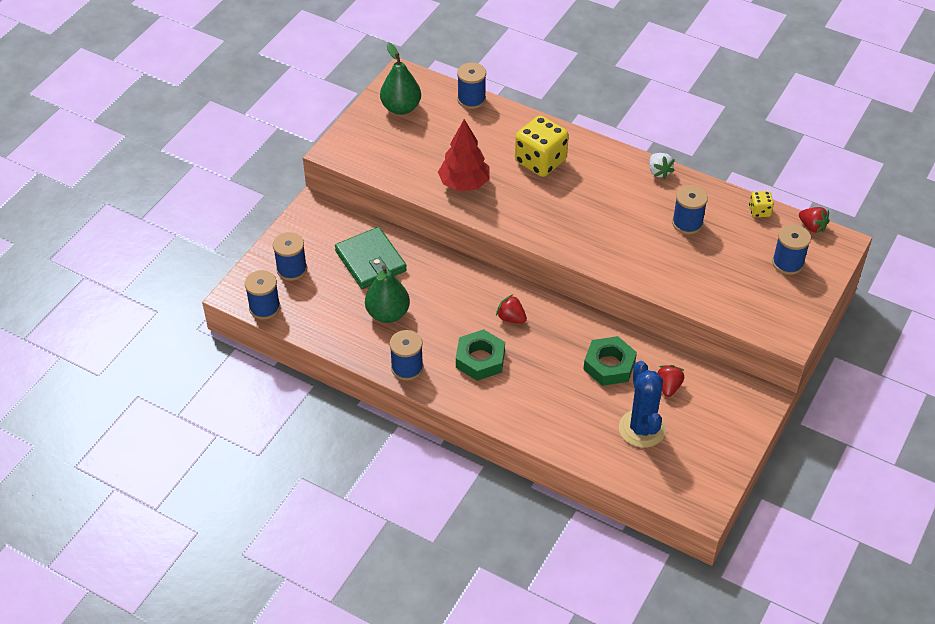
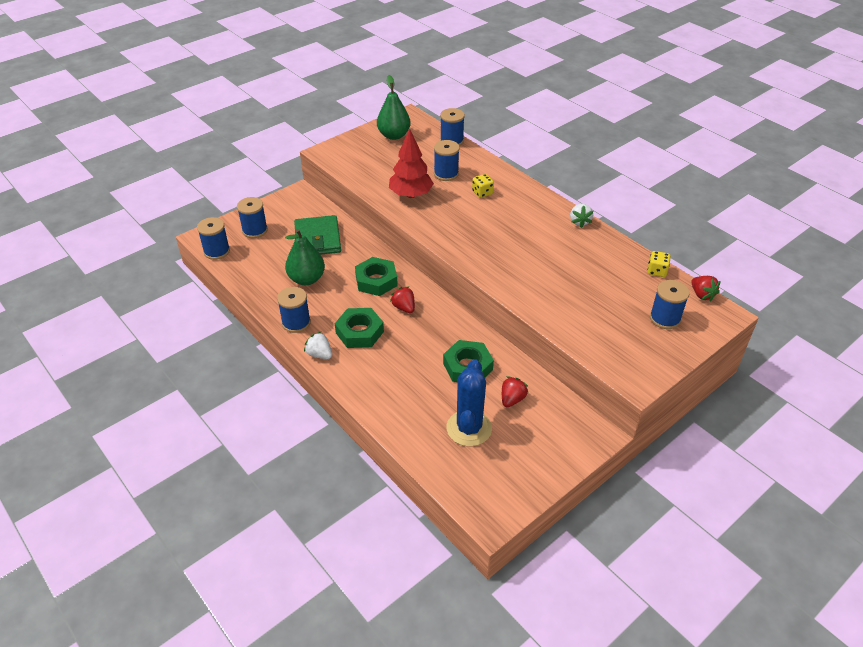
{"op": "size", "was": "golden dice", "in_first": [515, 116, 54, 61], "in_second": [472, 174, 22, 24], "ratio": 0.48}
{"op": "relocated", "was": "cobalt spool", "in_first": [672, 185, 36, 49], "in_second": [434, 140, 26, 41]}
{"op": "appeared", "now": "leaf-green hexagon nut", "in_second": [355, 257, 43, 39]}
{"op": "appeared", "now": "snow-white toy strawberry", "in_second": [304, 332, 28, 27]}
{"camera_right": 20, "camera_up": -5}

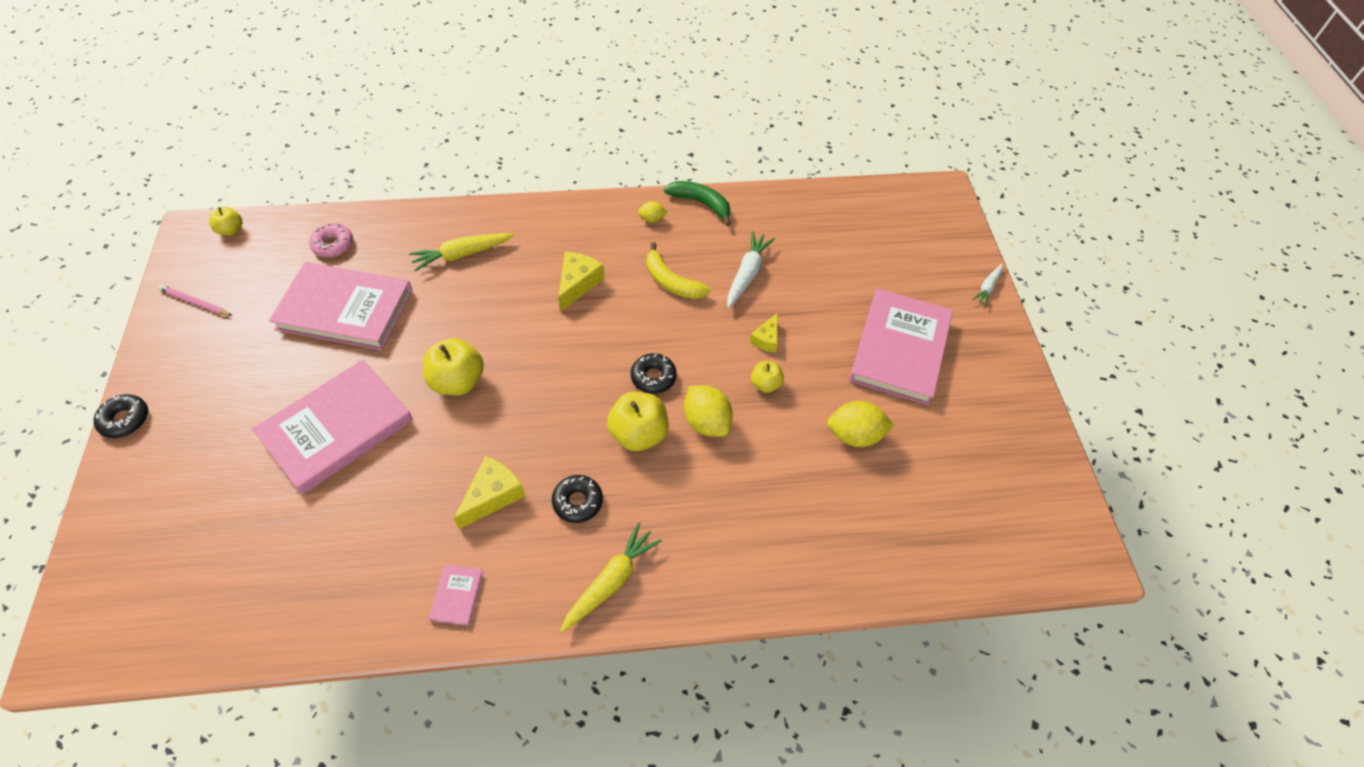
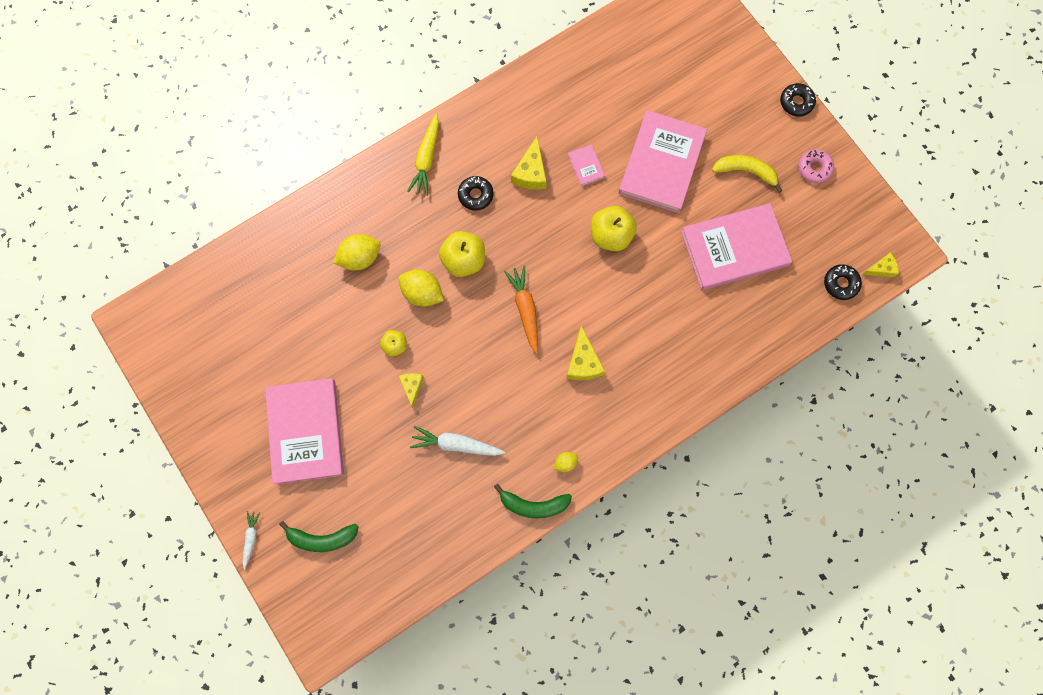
{"op": "exchanged", "was": "golden toy apple", "now": "golden piece of cheese", "in_first": [209, 206, 34, 30], "in_second": [862, 252, 37, 25]}
{"op": "relocated", "was": "rosy donut", "in_first": [309, 223, 44, 34], "in_second": [798, 149, 37, 35]}
{"op": "spun", "was": "snow-white toy carrot", "in_first": [727, 231, 48, 77], "in_second": [410, 426, 95, 30], "clockwise": 105}
{"op": "missing", "was": "golden toy carrot", "in_first": [409, 233, 105, 38]}
{"op": "relocated", "was": "golden toy banana", "in_first": [646, 242, 64, 57], "in_second": [712, 155, 71, 38]}
{"op": "missing", "was": "rosy lead pencil", "in_first": [158, 285, 74, 31]}
{"op": "relocated", "was": "ebony donut", "in_first": [631, 353, 46, 41], "in_second": [824, 264, 38, 36]}
{"op": "relocated", "was": "golden citrus fruit", "in_first": [827, 401, 67, 46], "in_second": [333, 234, 48, 37]}
{"op": "relocated", "was": "rosy hardback", "in_first": [429, 565, 54, 61], "in_second": [568, 144, 37, 42]}
{"op": "appeared", "now": "orange-coloured toy carrot", "in_second": [504, 265, 34, 89]}
{"op": "appeared", "now": "leaf-green toy banana", "in_second": [279, 521, 80, 31]}
{"camera_right": 155, "camera_up": 20}

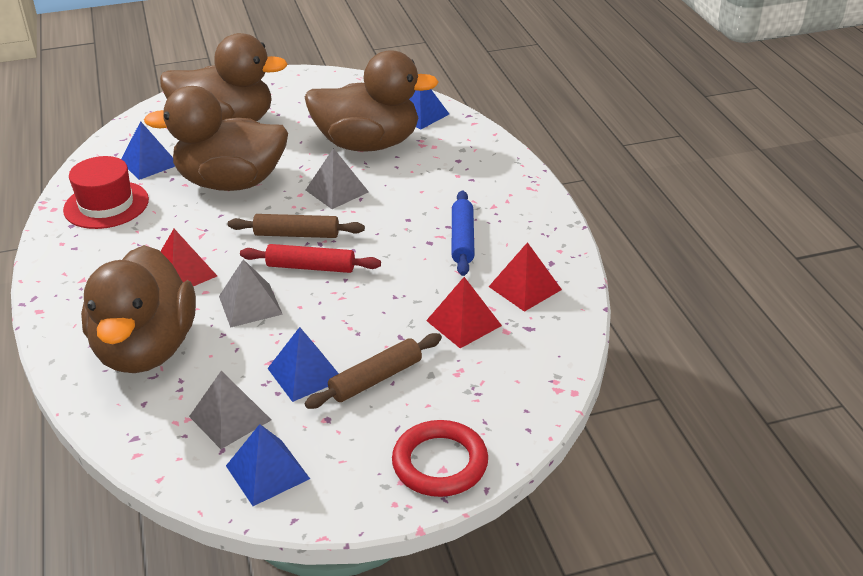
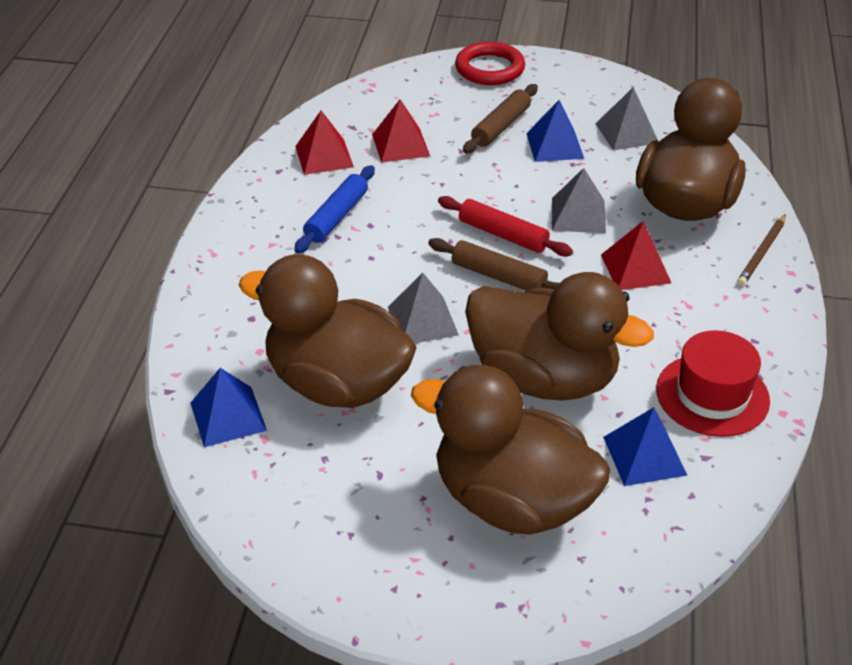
{"op": "spun", "was": "brown rolling pin", "in_first": [304, 333, 138, 76], "in_second": [463, 84, 75, 70], "clockwise": -45}
{"op": "missing", "was": "cobalt pyramid", "in_first": [226, 424, 84, 82]}
{"op": "appeared", "now": "brown lead pencil", "in_second": [737, 214, 49, 72]}
{"camera_right": -155, "camera_up": 5}

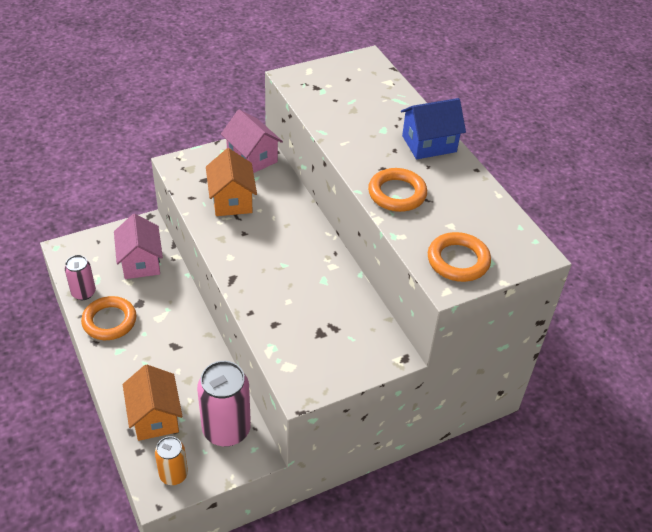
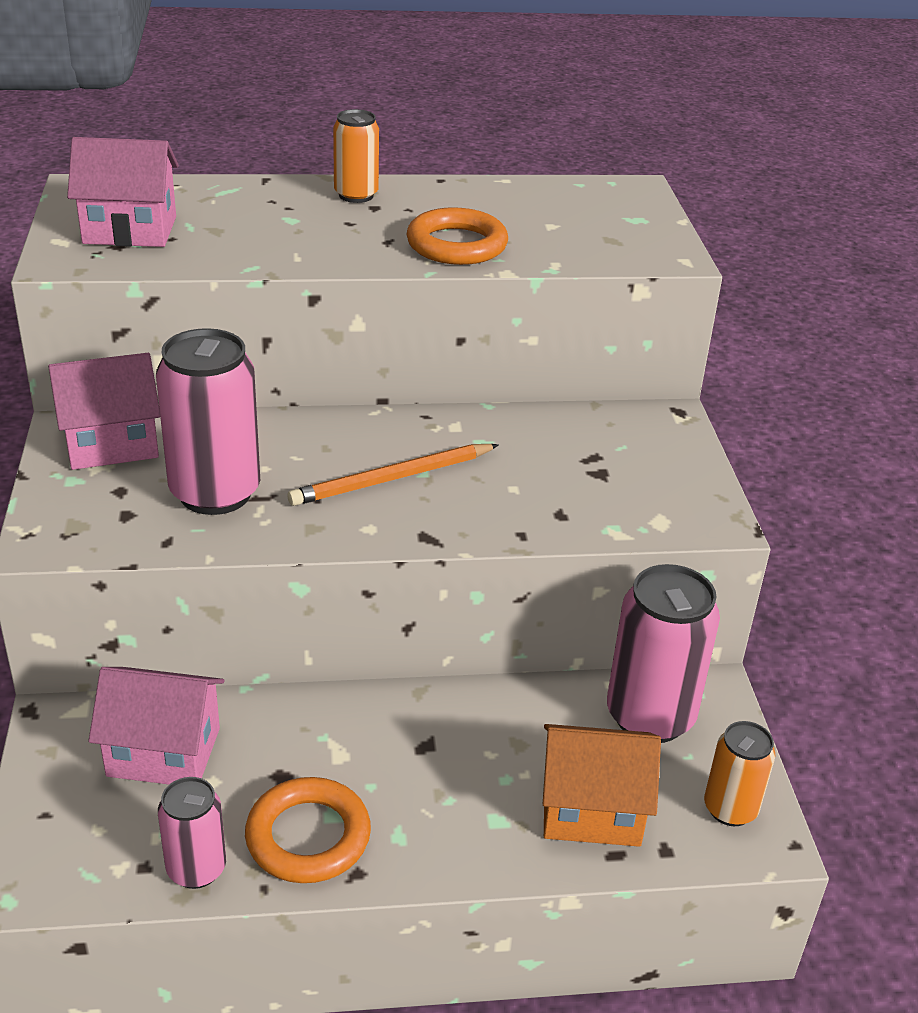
{"op": "exchanged", "was": "cobalt cottage", "now": "orange-coloured tin", "in_first": [401, 98, 65, 61], "in_second": [333, 109, 46, 94]}
{"op": "exchanged", "was": "orange-coloured cottage", "now": "rosy tin", "in_first": [206, 148, 51, 68], "in_second": [156, 328, 104, 187]}
{"op": "missing", "was": "orange-coloured torus", "in_first": [428, 232, 63, 50]}
{"op": "appeared", "now": "rosy cottage", "in_second": [67, 137, 112, 110]}
{"op": "appeared", "now": "orange-coloured lead pencil", "in_second": [288, 444, 211, 62]}
{"camera_right": -70, "camera_up": -10}

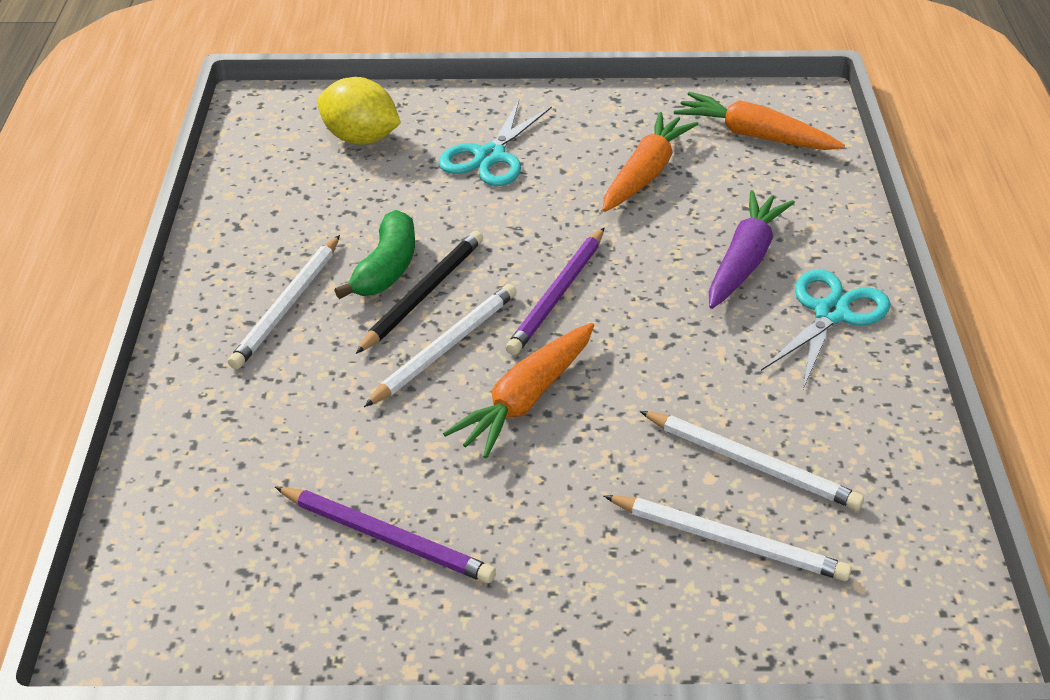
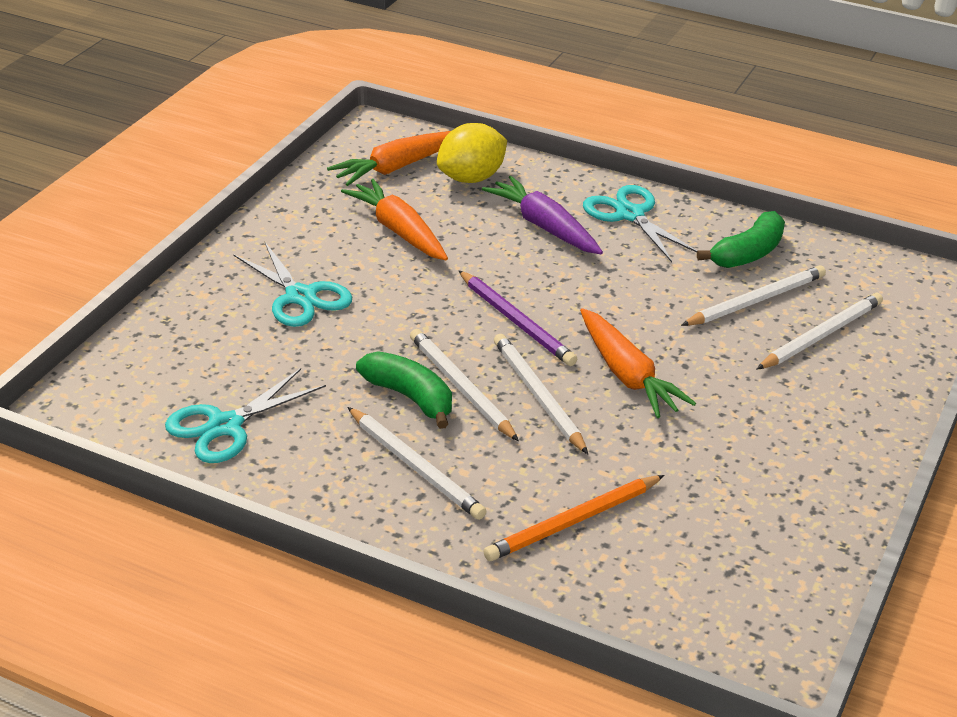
{"op": "relocated", "was": "golden citrus fruit", "in_first": [317, 77, 84, 68], "in_second": [437, 123, 70, 60]}
{"op": "colour", "was": "ebony lead pencil", "now": "snow-white lead pencil", "in_first": [356, 231, 127, 123], "in_second": [410, 329, 109, 112]}
{"op": "missing", "was": "violet lead pencil", "in_first": [275, 487, 221, 96]}
{"op": "appeared", "now": "leaf-green toy banana", "in_second": [697, 211, 88, 57]}
{"op": "appeared", "now": "turquoise shears", "in_second": [165, 368, 161, 95]}
{"op": "appeared", "now": "orange-coloured lead pencil", "in_second": [483, 475, 182, 86]}
{"camera_right": -65, "camera_up": -5}

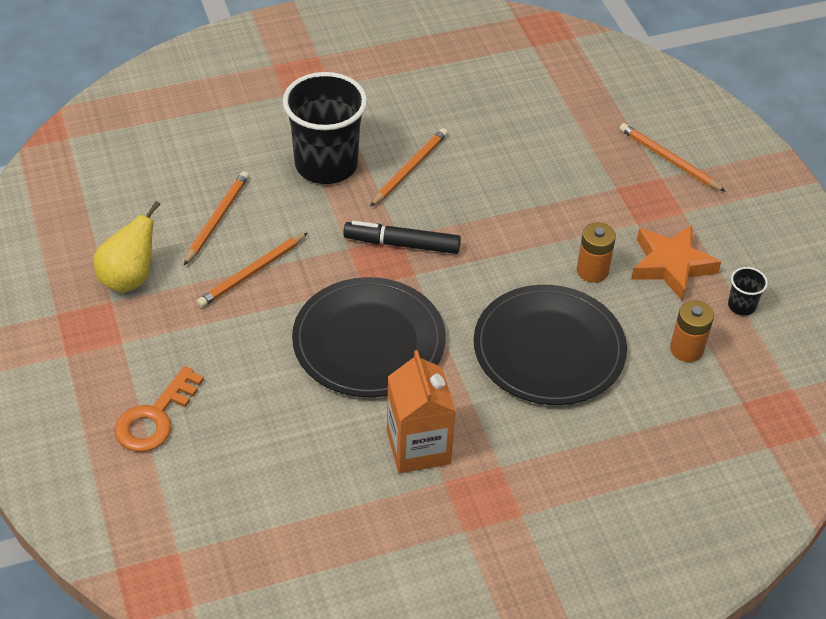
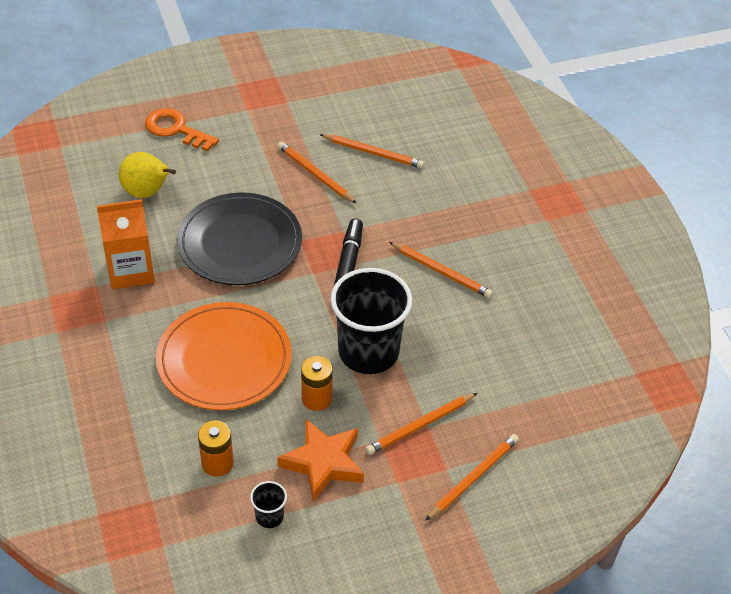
{"op": "relocated", "was": "ebony tumbler", "in_first": [283, 72, 84, 112], "in_second": [330, 268, 82, 106]}
{"op": "relocated", "was": "golden pear", "in_first": [94, 201, 67, 92], "in_second": [119, 152, 57, 46]}
{"op": "colour", "was": "ebony dinner plate", "now": "orange-coloured dinner plate", "in_first": [474, 285, 153, 120], "in_second": [156, 302, 136, 108]}
{"op": "appeared", "now": "orange-coloured lead pencil", "in_second": [365, 393, 112, 62]}
{"camera_right": 90, "camera_up": 0}

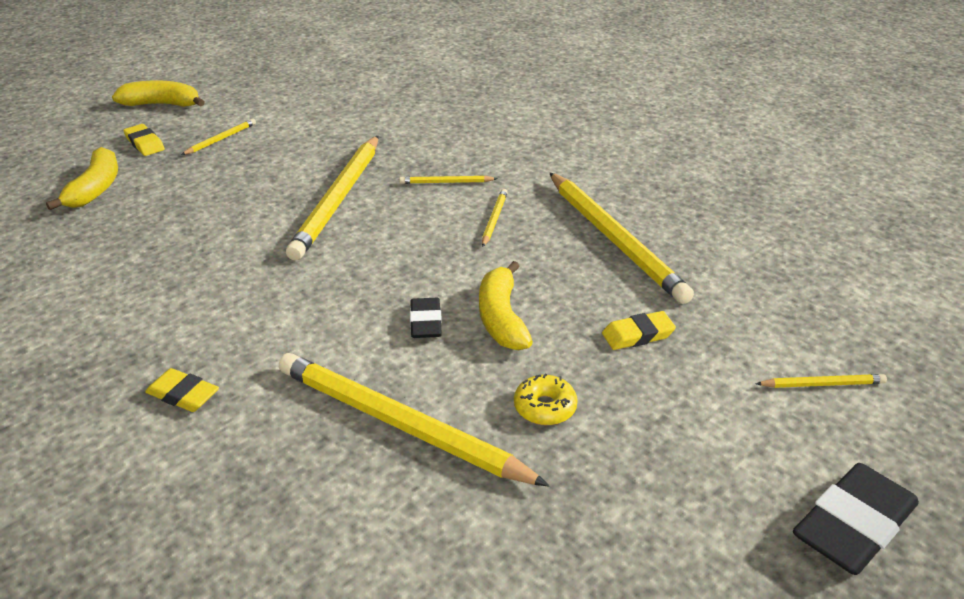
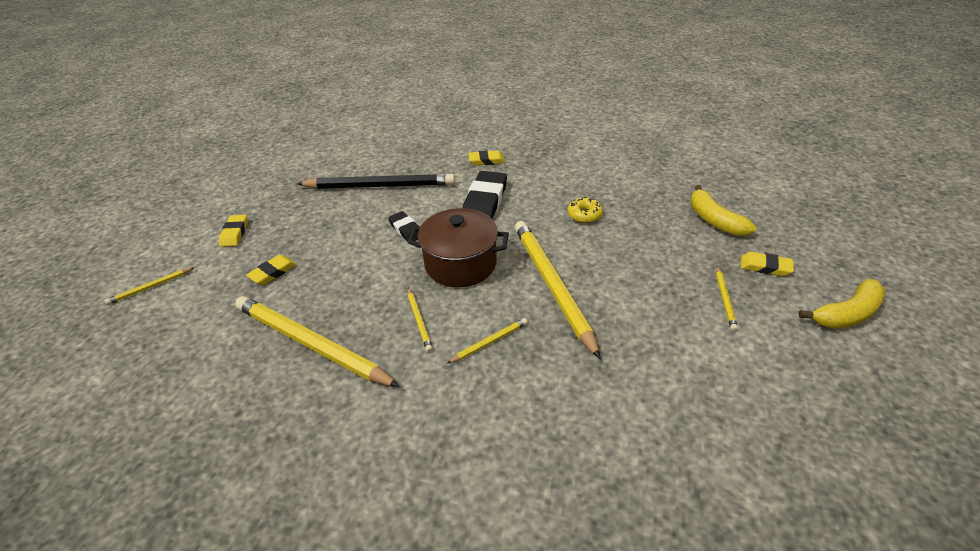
{"op": "missing", "was": "golden toy banana", "in_first": [479, 261, 54, 89]}
{"op": "colour", "was": "golden lead pencil", "now": "ebony lead pencil", "in_first": [279, 353, 270, 133], "in_second": [297, 174, 158, 15]}
{"op": "relocated", "was": "golden donut", "in_first": [514, 374, 64, 51], "in_second": [568, 197, 35, 26]}
{"op": "relocated", "was": "ebony pencil eraser", "in_first": [793, 463, 126, 112], "in_second": [463, 171, 44, 48]}
{"op": "appeared", "now": "brown stockpot", "in_second": [407, 208, 102, 79]}
{"op": "appeared", "now": "golden pencil eraser", "in_second": [219, 215, 29, 32]}
{"camera_right": 150, "camera_up": 5}

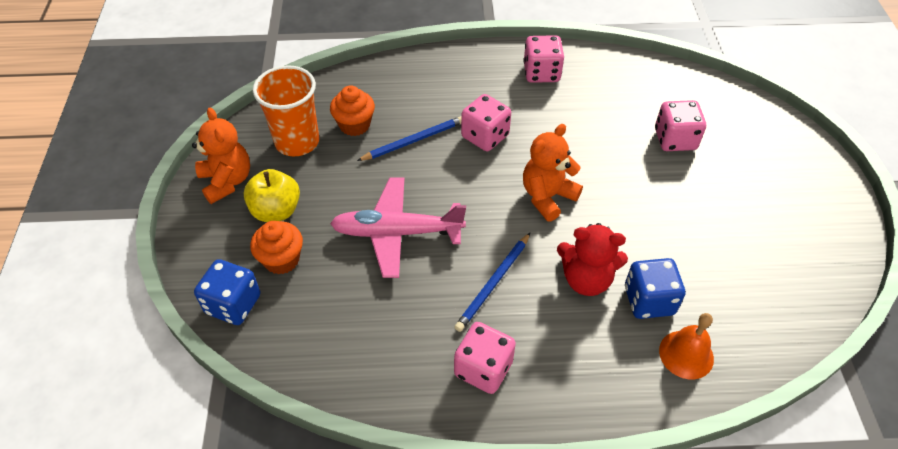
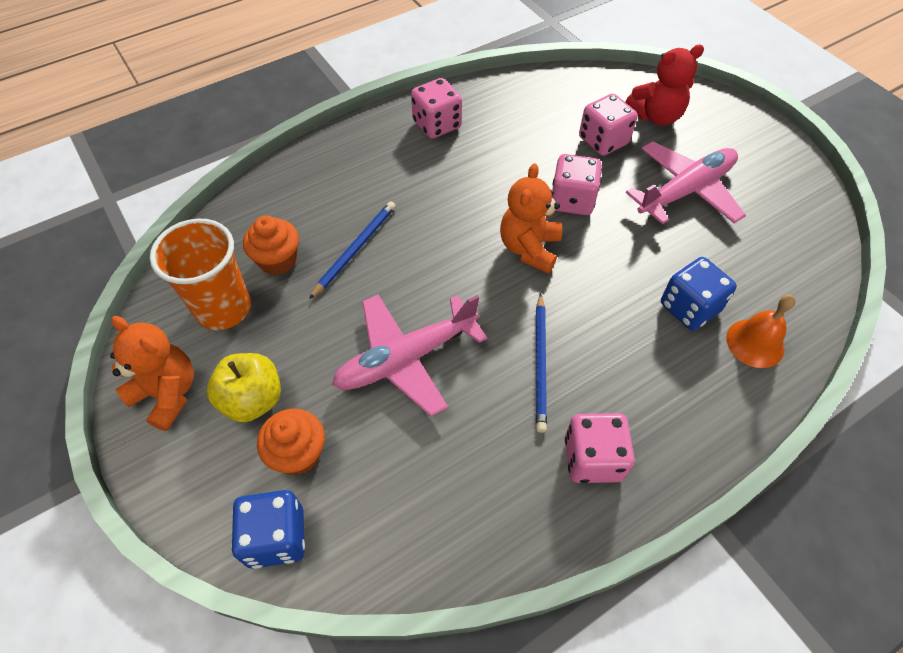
{"op": "relocated", "was": "rosy dice", "in_first": [461, 94, 50, 57], "in_second": [552, 154, 50, 61]}
{"op": "relocated", "was": "crimson stuffed bear", "in_first": [557, 223, 71, 73], "in_second": [626, 45, 78, 81]}
{"op": "appeared", "now": "rosy aeroplane", "in_second": [626, 141, 120, 83]}
{"camera_right": -30, "camera_up": 5}

